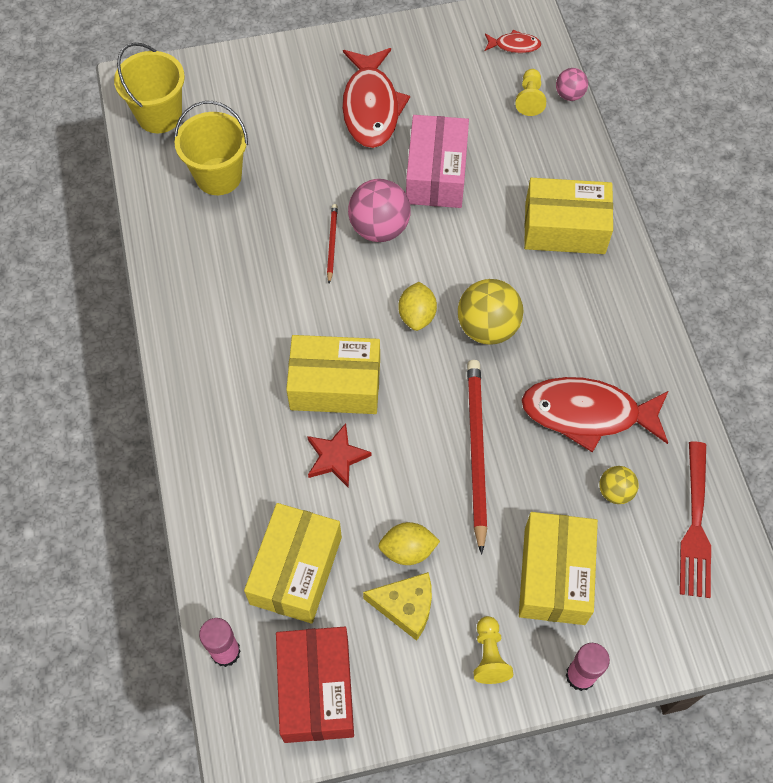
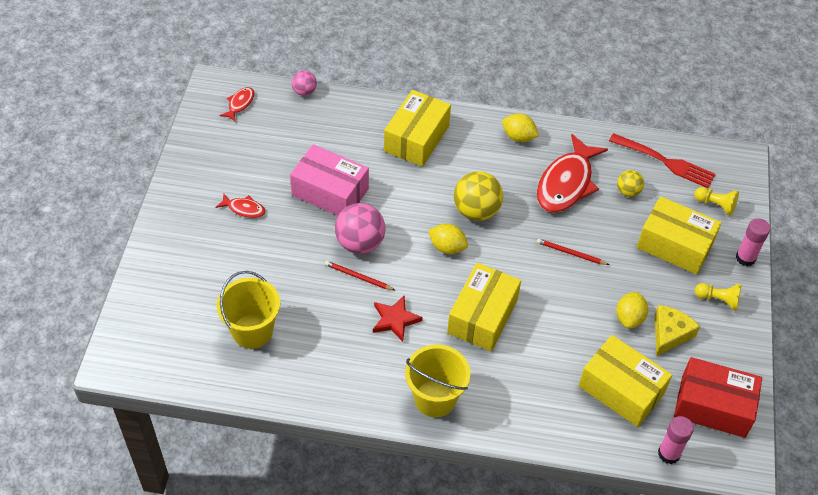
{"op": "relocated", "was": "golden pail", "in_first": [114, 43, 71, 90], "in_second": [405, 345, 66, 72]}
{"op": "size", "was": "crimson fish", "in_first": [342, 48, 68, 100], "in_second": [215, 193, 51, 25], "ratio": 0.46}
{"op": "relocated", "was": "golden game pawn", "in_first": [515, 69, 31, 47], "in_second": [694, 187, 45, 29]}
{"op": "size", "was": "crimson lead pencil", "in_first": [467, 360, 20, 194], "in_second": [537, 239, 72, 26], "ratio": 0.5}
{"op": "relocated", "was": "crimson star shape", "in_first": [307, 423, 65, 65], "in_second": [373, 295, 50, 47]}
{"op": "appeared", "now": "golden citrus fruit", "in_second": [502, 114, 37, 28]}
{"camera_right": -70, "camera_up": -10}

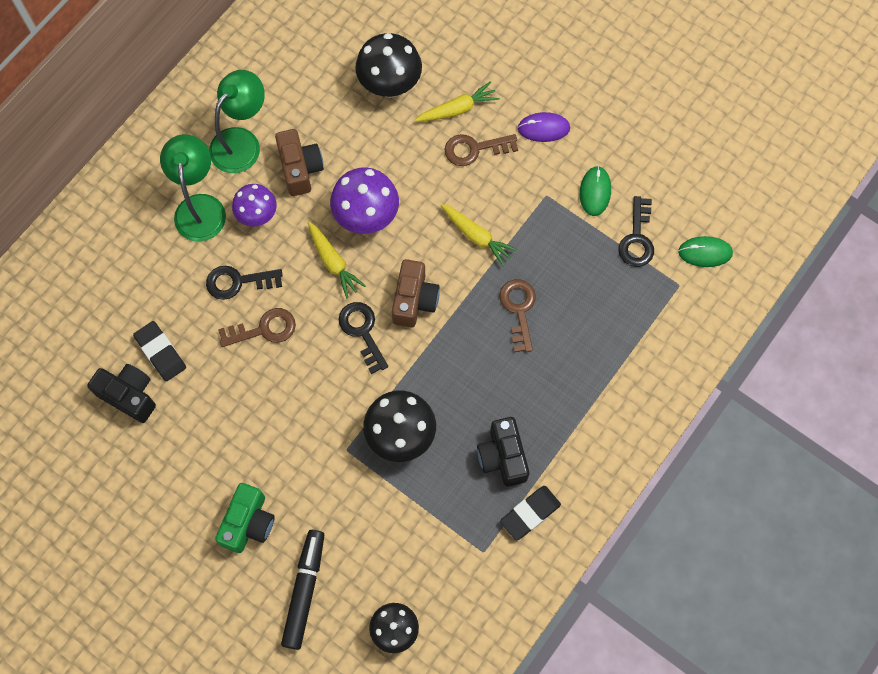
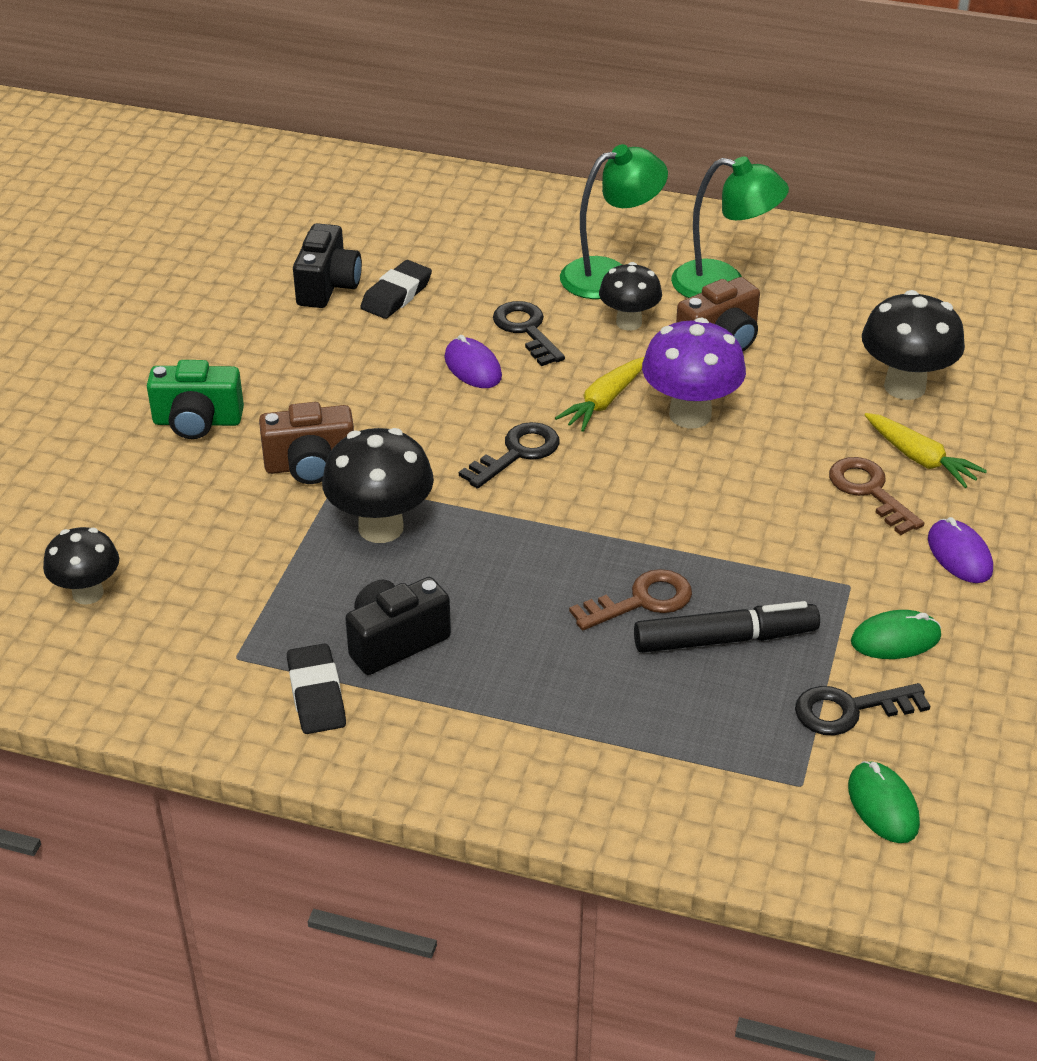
{"op": "colour", "was": "violet toadstool", "now": "ebony toadstool", "in_first": [232, 184, 45, 43], "in_second": [599, 262, 63, 69]}
{"op": "missing", "was": "golden toy carrot", "in_first": [441, 204, 76, 63]}
{"op": "relocated", "was": "brown compact camera", "in_first": [392, 259, 48, 69], "in_second": [259, 402, 95, 82]}
{"op": "exchanged", "was": "brown latchkey", "now": "violet PC mouse", "in_first": [218, 308, 78, 39], "in_second": [444, 335, 58, 53]}
{"op": "spun", "was": "ebony pencil eraser", "in_first": [500, 486, 61, 54], "in_second": [287, 643, 59, 91], "clockwise": 45}
{"op": "relocated", "was": "ebony marker", "in_first": [281, 530, 43, 120], "in_second": [634, 601, 186, 52]}
{"camera_right": 70, "camera_up": -30}

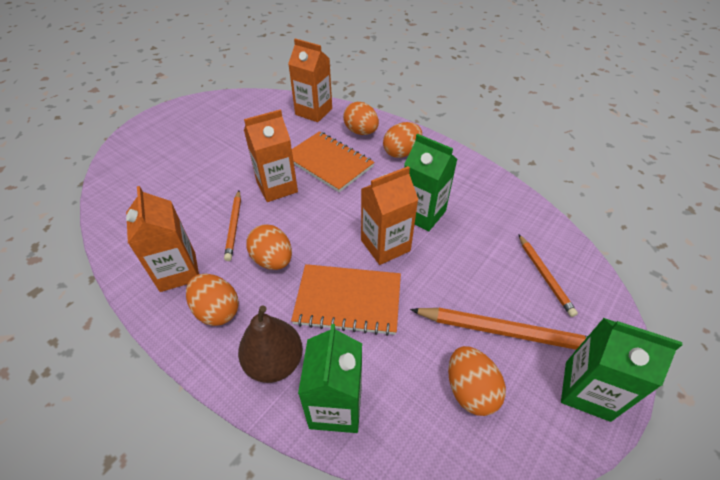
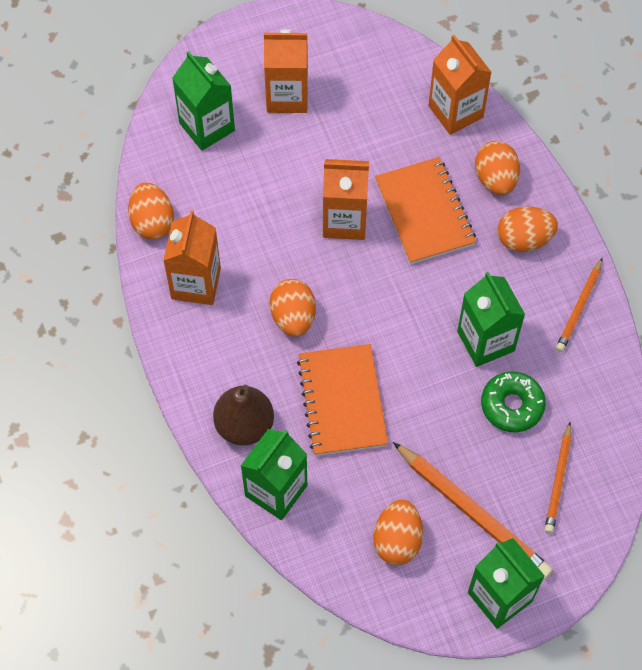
{"op": "relocated", "was": "orange-coloured carton", "in_first": [361, 166, 57, 99], "in_second": [264, 29, 44, 84]}
{"op": "relocated", "was": "orange-coloured lead pencil", "in_first": [224, 191, 17, 70], "in_second": [556, 258, 47, 94]}
{"op": "spun", "was": "orange-coloured notepad", "in_first": [291, 264, 110, 72], "in_second": [297, 344, 91, 112], "clockwise": 45}
{"op": "relocated", "was": "orange-coloured egg shape", "in_first": [186, 274, 53, 52], "in_second": [128, 183, 46, 56]}
{"op": "appeared", "now": "leaf-green carton", "in_second": [172, 51, 63, 100]}
{"op": "appeared", "now": "leaf-green donut", "in_second": [481, 371, 65, 62]}
{"camera_right": 30, "camera_up": 15}

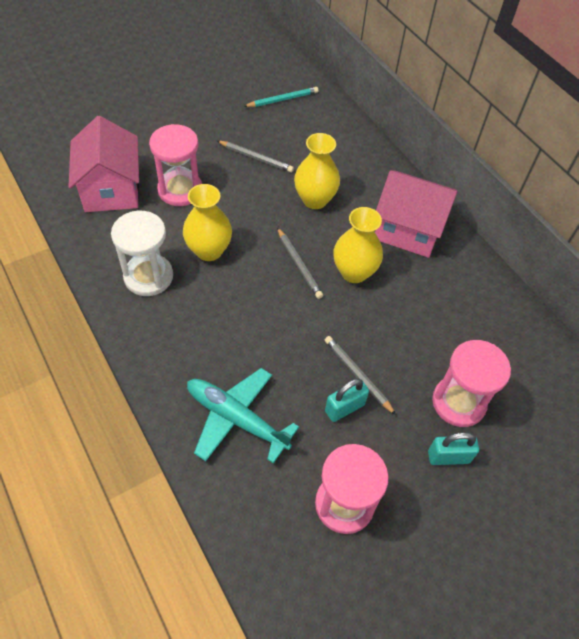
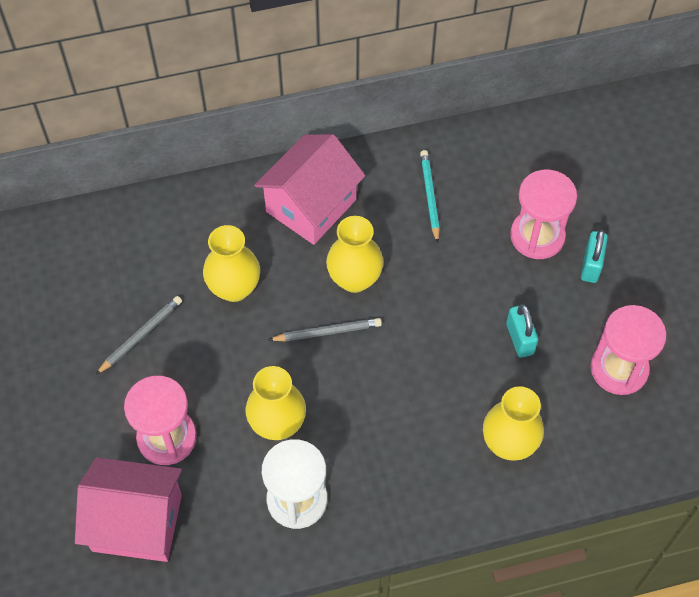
{"op": "relocated", "was": "turquoise lead pencil", "in_first": [243, 87, 76, 20], "in_second": [420, 150, 20, 93]}
{"op": "missing", "was": "ash-grey lead pencil", "in_first": [325, 336, 71, 79]}
{"op": "exchanged", "was": "turquoise aeroplane", "now": "golden vase", "in_first": [187, 368, 112, 96], "in_second": [483, 386, 61, 75]}
{"camera_right": -70, "camera_up": 5}

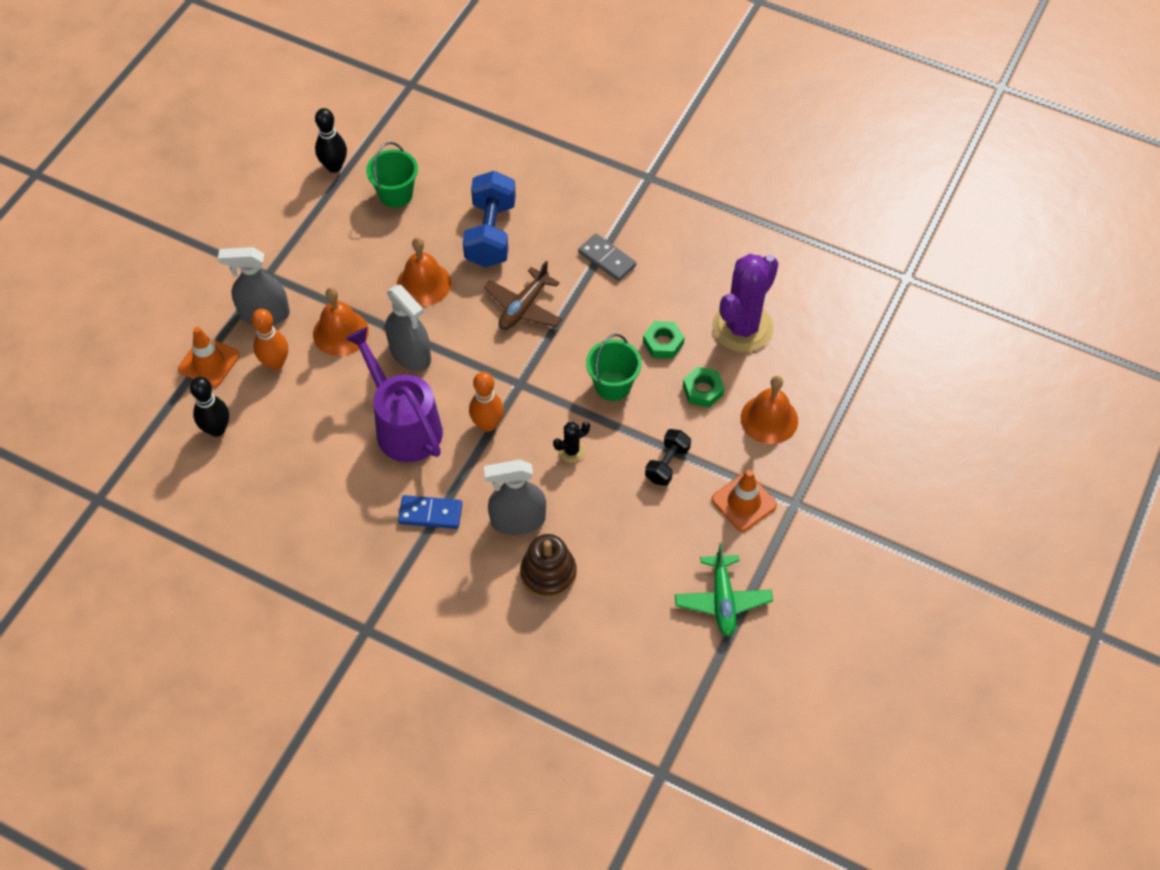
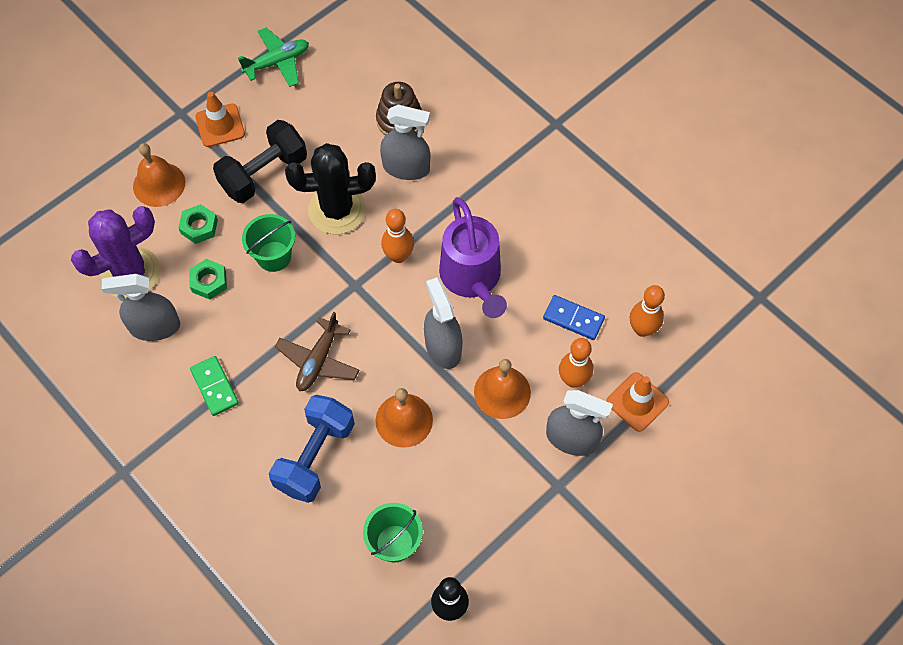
{"op": "colour", "was": "ash-grey domino tile", "now": "leaf-green domino tile", "in_first": [578, 234, 58, 47], "in_second": [190, 356, 49, 60]}
{"op": "spun", "was": "brown aeroplane", "in_first": [484, 261, 78, 69], "in_second": [275, 312, 84, 79], "clockwise": 150}
{"op": "colour", "was": "ebony skittle", "now": "orange-coloured skittle", "in_first": [190, 377, 39, 60], "in_second": [630, 285, 35, 52]}
{"op": "size", "was": "ebony saguaro cactus", "in_first": [553, 421, 37, 42], "in_second": [285, 143, 91, 91], "ratio": 2.32}
{"op": "size", "was": "ebony hand weight", "in_first": [645, 429, 46, 57], "in_second": [213, 120, 94, 83], "ratio": 1.8}
{"op": "relocated", "was": "cobalt domino tile", "in_first": [398, 495, 64, 34], "in_second": [543, 295, 62, 45]}
{"op": "spun", "was": "leaf-green aeroplane", "in_first": [675, 543, 98, 94], "in_second": [238, 28, 71, 59], "clockwise": 45}
{"op": "appeared", "now": "ash-grey spray bottle", "in_second": [102, 274, 78, 67]}
{"camera_right": -160, "camera_up": 5}

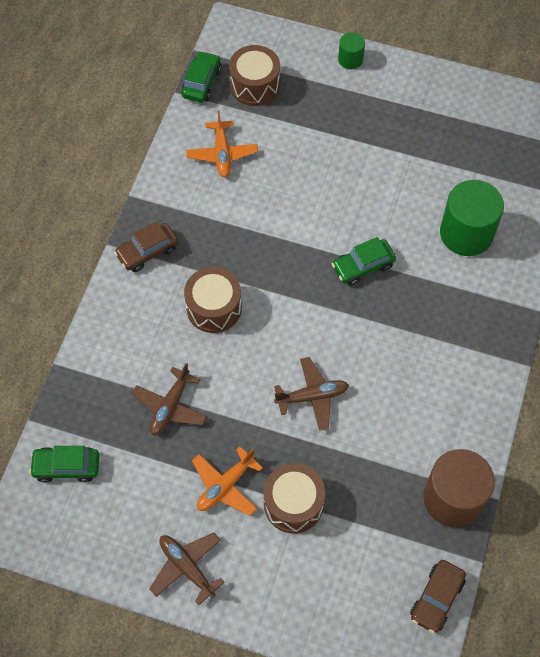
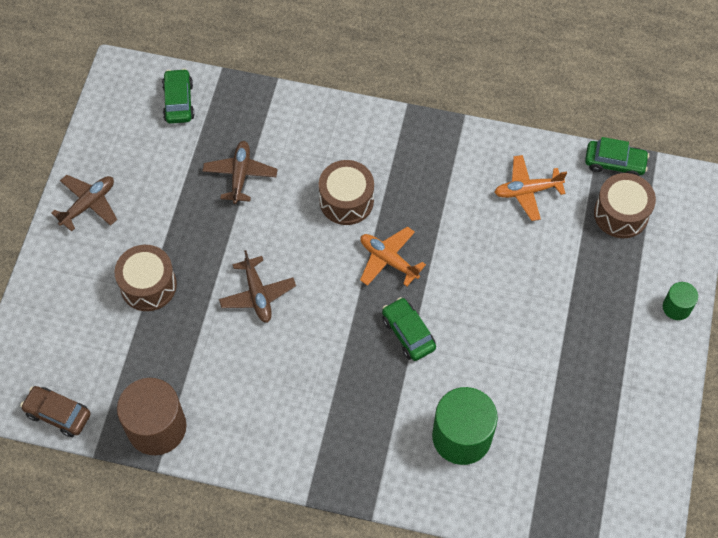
{"op": "missing", "was": "brown automobile", "in_first": [114, 221, 64, 51]}
{"op": "spun", "was": "brown aeroplane", "in_first": [132, 363, 75, 72], "in_second": [203, 141, 74, 63], "clockwise": 75}
{"op": "relocated", "was": "orange-coloured aeroplane", "in_first": [192, 446, 71, 70], "in_second": [360, 226, 66, 60]}
{"camera_right": 85, "camera_up": 0}

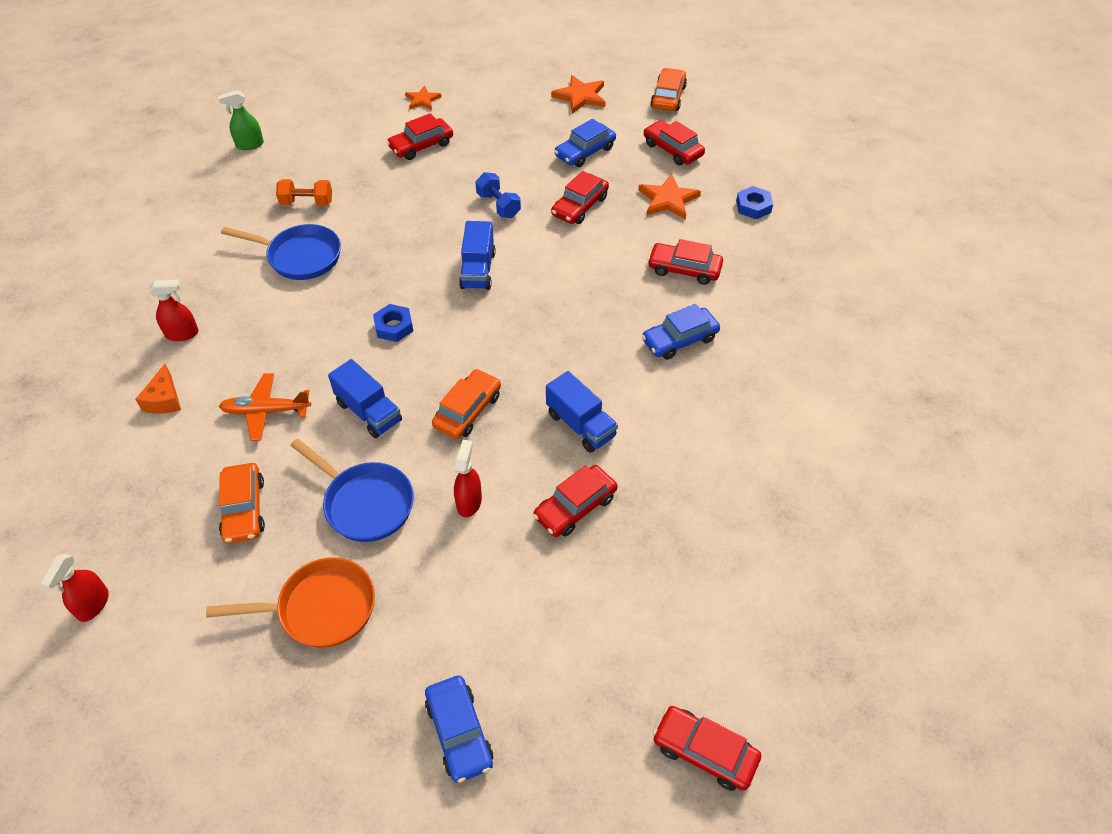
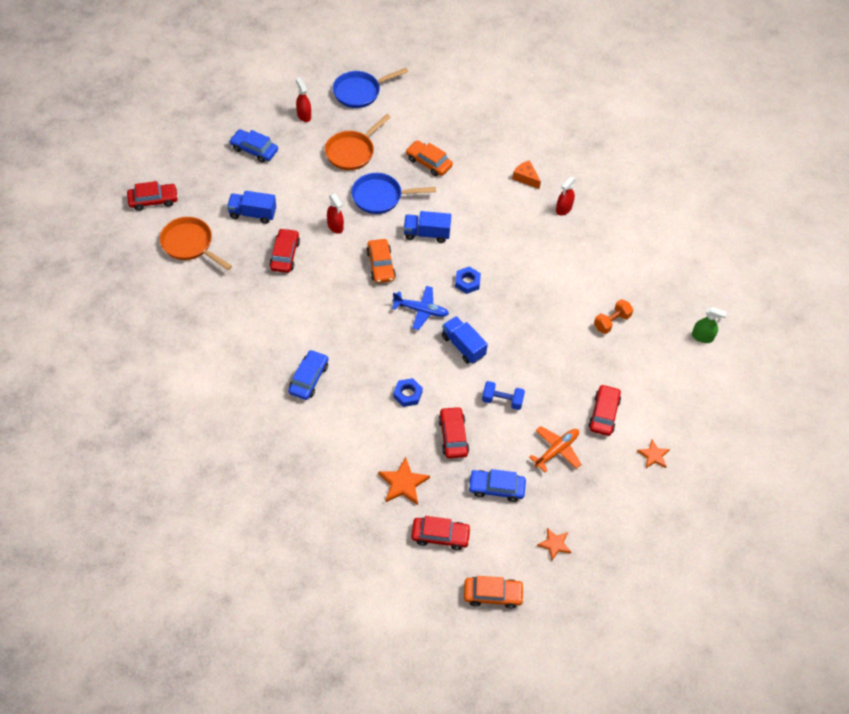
{"op": "spun", "was": "orange-coloured automobile", "in_first": [650, 68, 37, 43], "in_second": [464, 576, 60, 33], "clockwise": -60}
{"op": "size", "was": "orange-coloured star shape", "in_first": [551, 75, 55, 39], "in_second": [537, 528, 34, 32], "ratio": 0.65}
{"op": "spun", "was": "leaf-green spray bottle", "in_first": [218, 90, 46, 60], "in_second": [692, 307, 35, 36], "clockwise": 75}
{"op": "spun", "was": "cobalt automobile", "in_first": [554, 119, 62, 48], "in_second": [468, 469, 58, 33], "clockwise": -90}
{"op": "relocated", "was": "cobalt hexagon nut", "in_first": [736, 186, 37, 34], "in_second": [393, 378, 30, 29]}
{"op": "relocated", "was": "cobalt pan", "in_first": [221, 224, 120, 56], "in_second": [333, 68, 75, 40]}
{"op": "missing", "was": "crimson automobile", "in_first": [648, 239, 75, 46]}
{"op": "relocated", "was": "cobalt truck", "in_first": [546, 371, 72, 82], "in_second": [227, 191, 49, 33]}
{"op": "relocated", "was": "orange-coloured aeroplane", "in_first": [219, 373, 92, 68], "in_second": [529, 426, 52, 47]}
{"op": "relocated", "was": "crimson spray bottle", "in_first": [40, 554, 69, 68], "in_second": [296, 77, 15, 45]}
{"op": "appeared", "now": "orange-coloured pan", "in_second": [160, 217, 72, 53]}
{"op": "appeared", "now": "cobalt aeroplane", "in_second": [392, 286, 57, 44]}
{"camera_right": 135, "camera_up": 5}

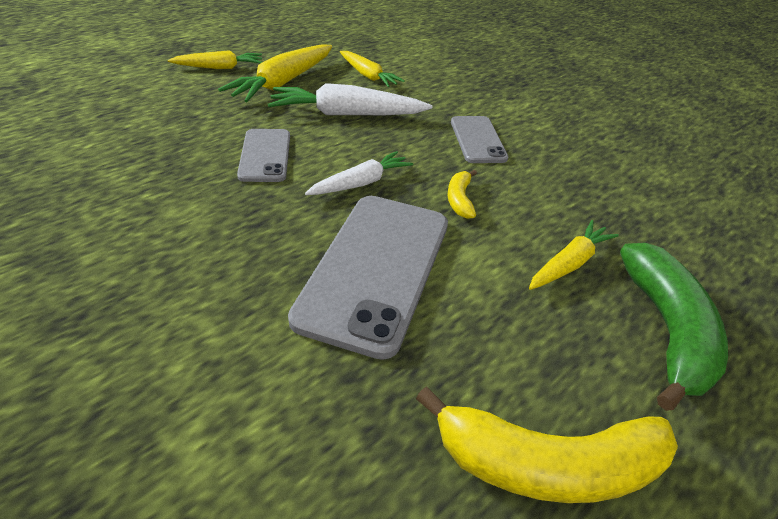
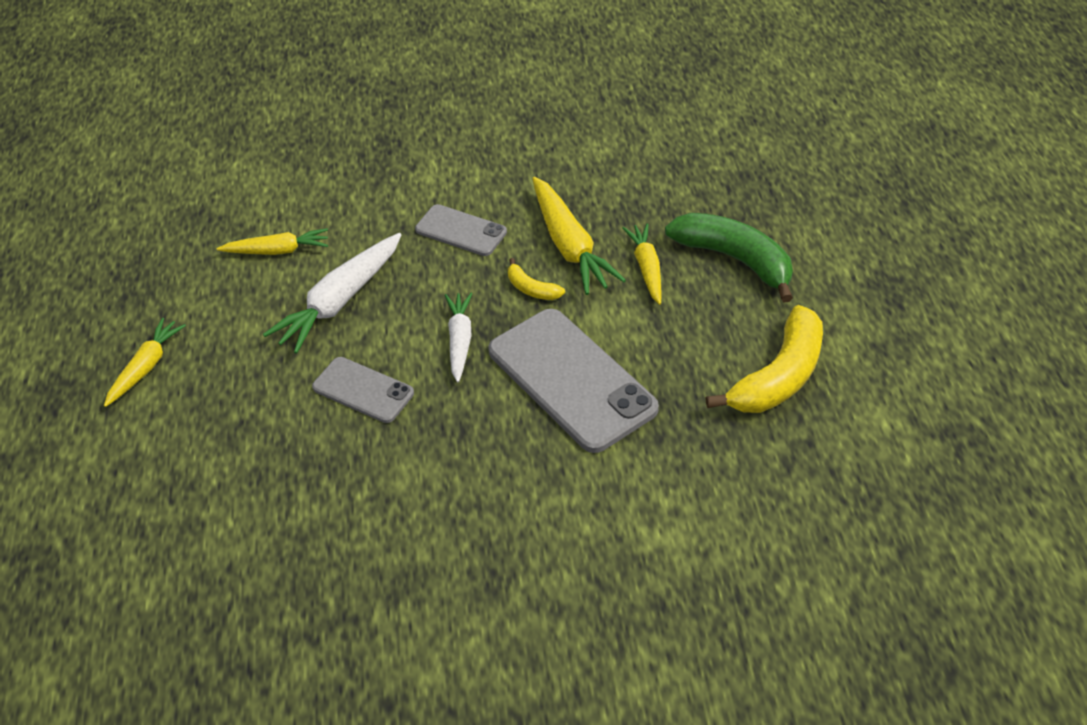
{"op": "relocated", "was": "golden toy carrot", "in_first": [218, 44, 114, 58], "in_second": [532, 177, 94, 118]}
{"camera_right": -50, "camera_up": 5}

